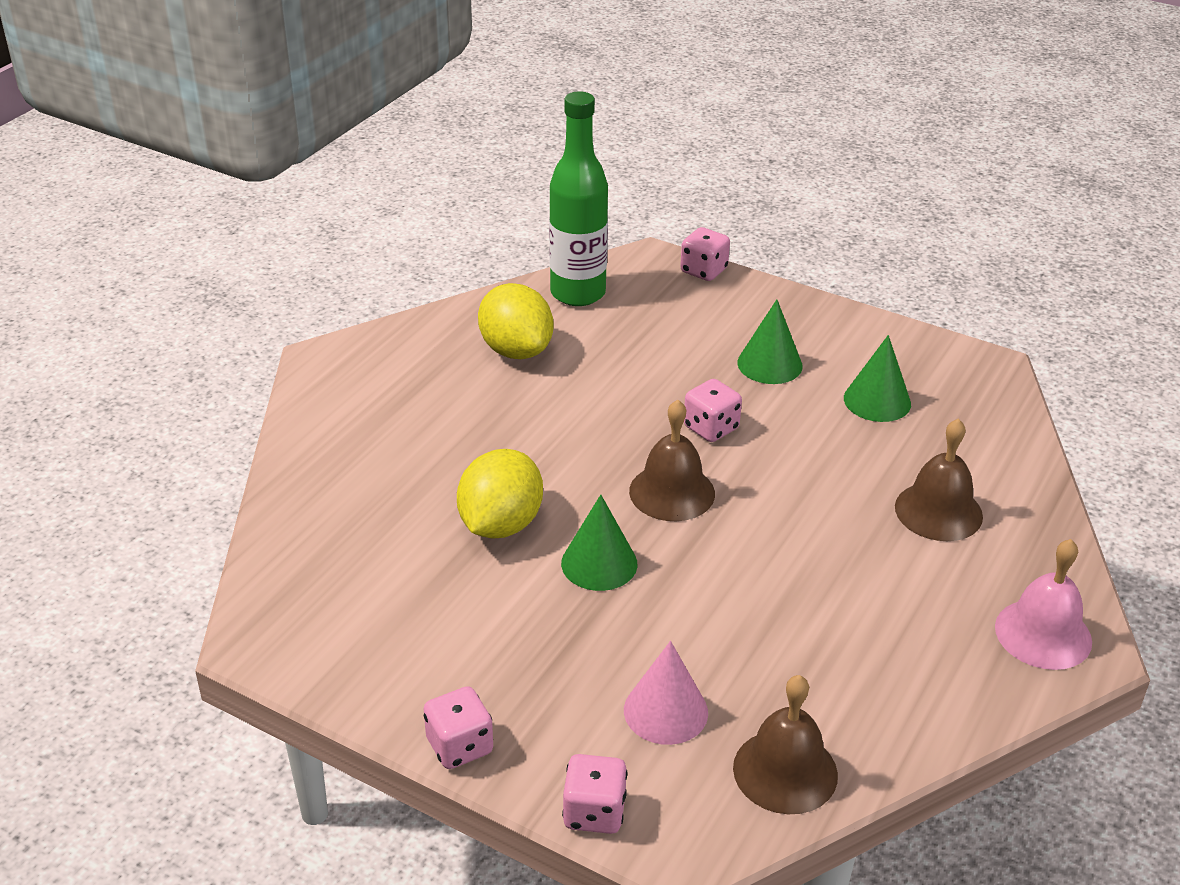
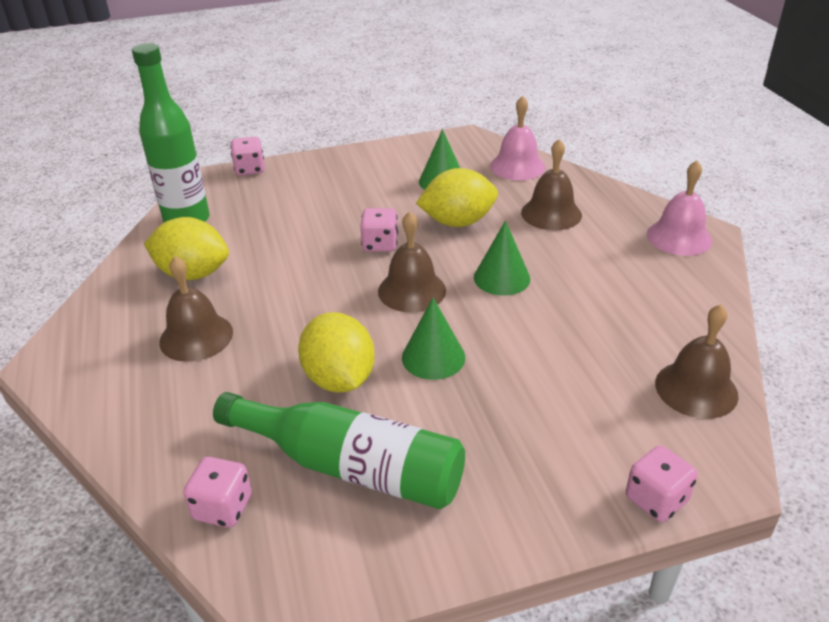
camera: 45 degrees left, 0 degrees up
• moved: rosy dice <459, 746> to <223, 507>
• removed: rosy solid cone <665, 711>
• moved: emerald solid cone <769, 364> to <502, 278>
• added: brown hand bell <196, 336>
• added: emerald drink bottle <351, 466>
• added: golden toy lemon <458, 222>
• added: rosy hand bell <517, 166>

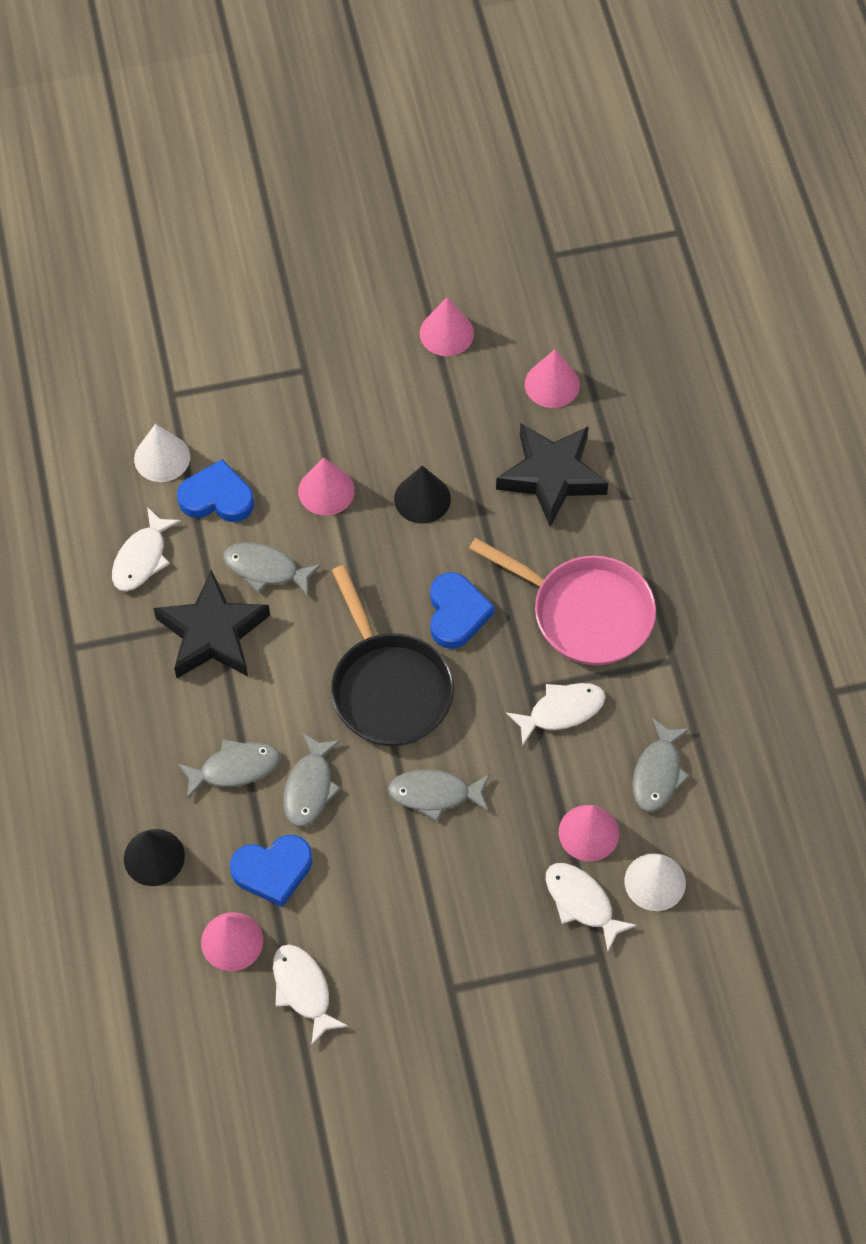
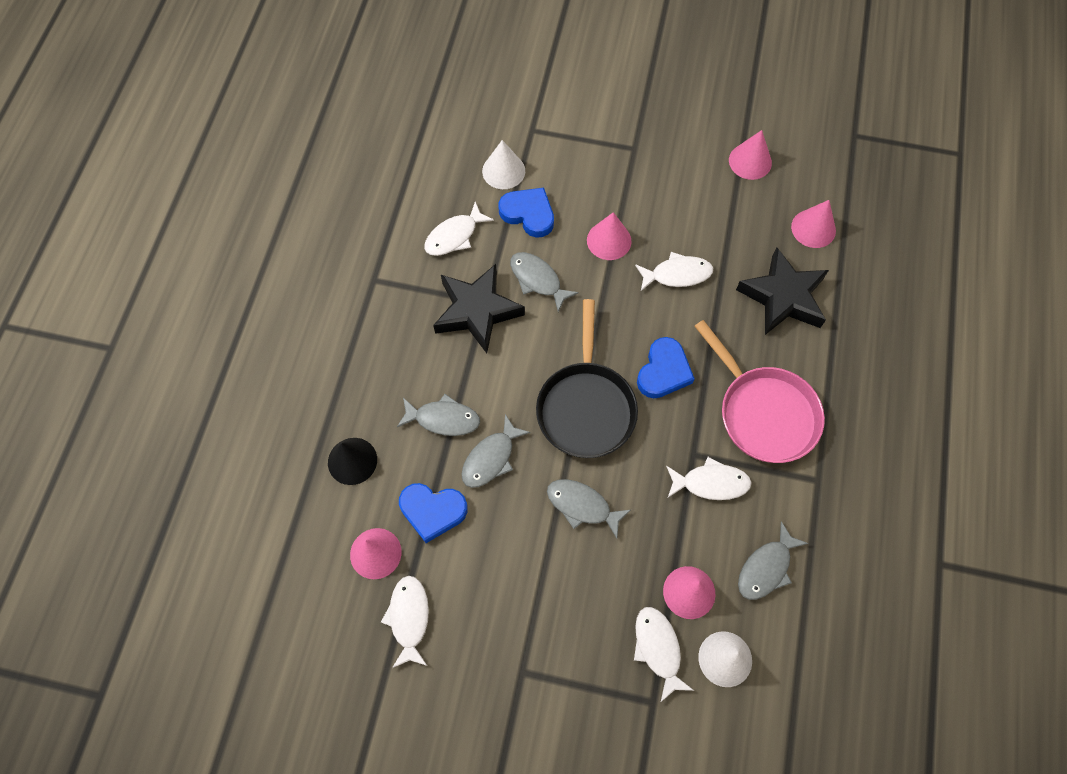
camera: 25 degrees right, 5 degrees up
• replaced: jet-black solid cone <422, 498> to snow-white fish <677, 274>

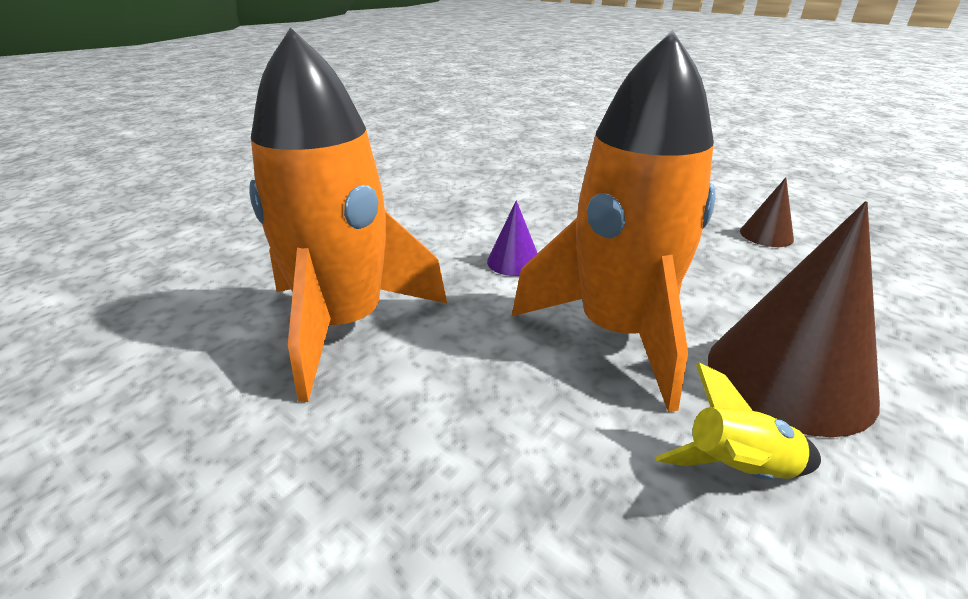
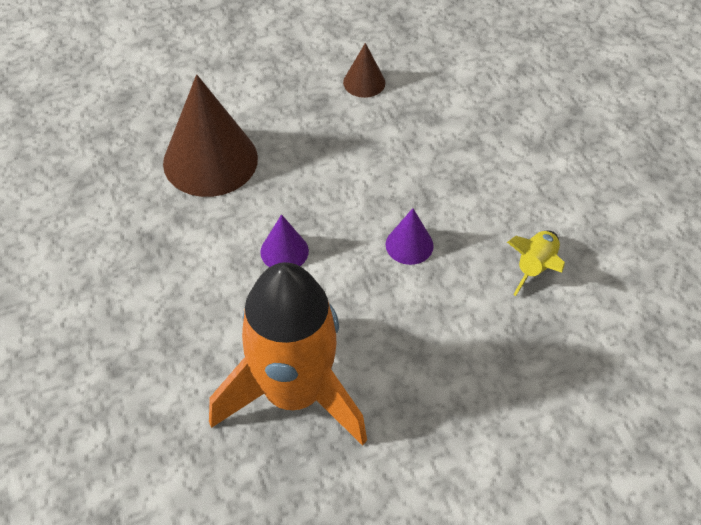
camera: 60 degrees left, 20 degrees up
• replaced: bright orange spaceship <617, 333> to purple solid cone <409, 245>
• moved: brown solid cone <789, 377> to <210, 160>

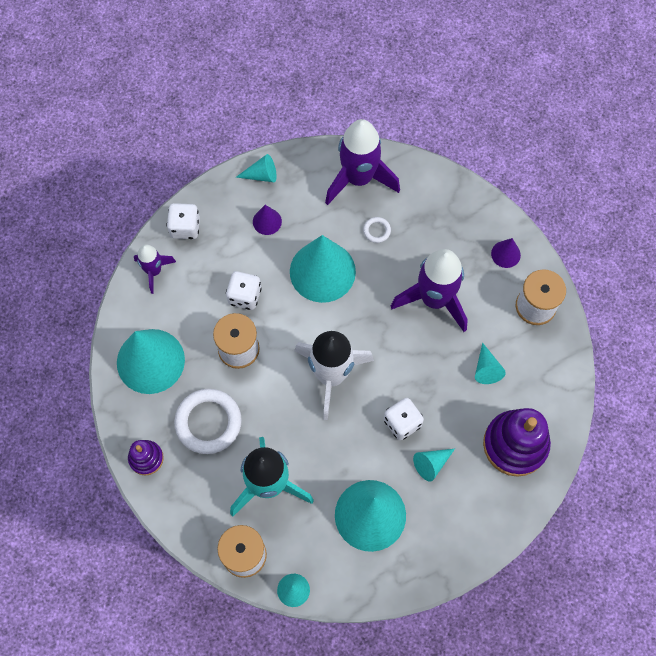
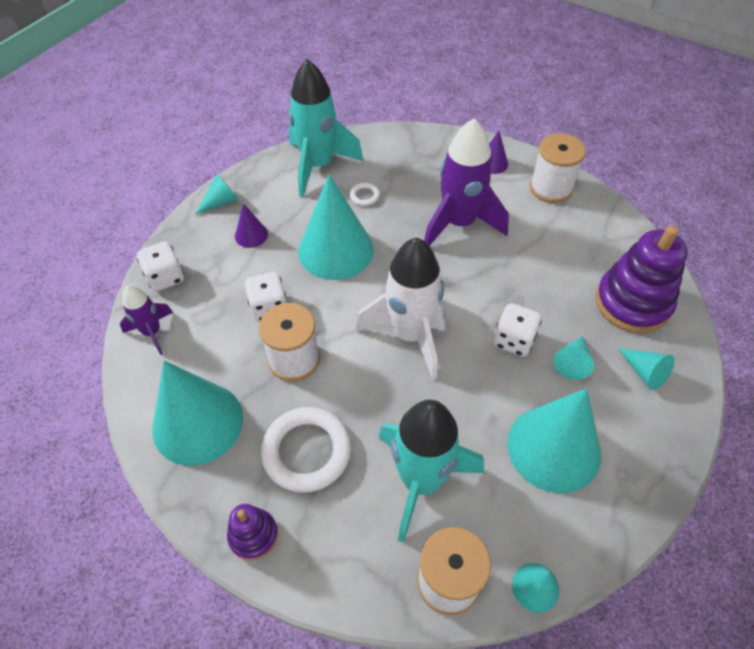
camera: 30 degrees left, 15 degrees down
• recoloured: purple spaceship <358, 178> to teal spaceship <318, 165>
• moved: teal solid cone <486, 369> to <644, 372>

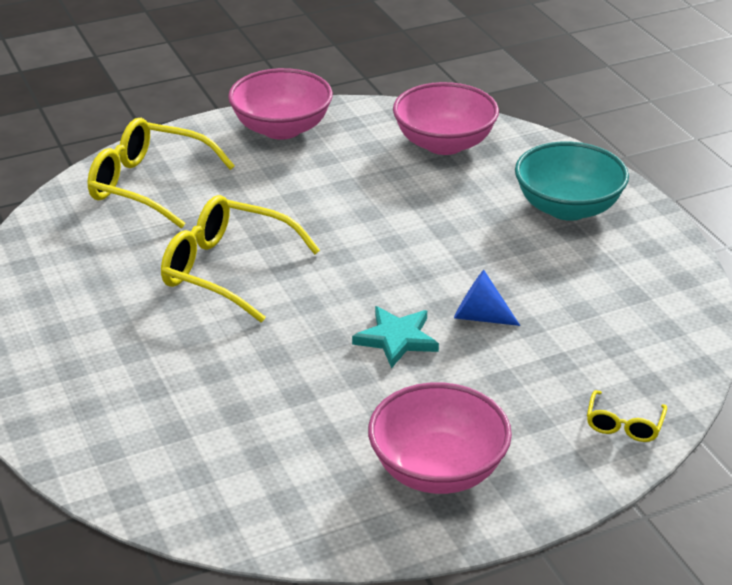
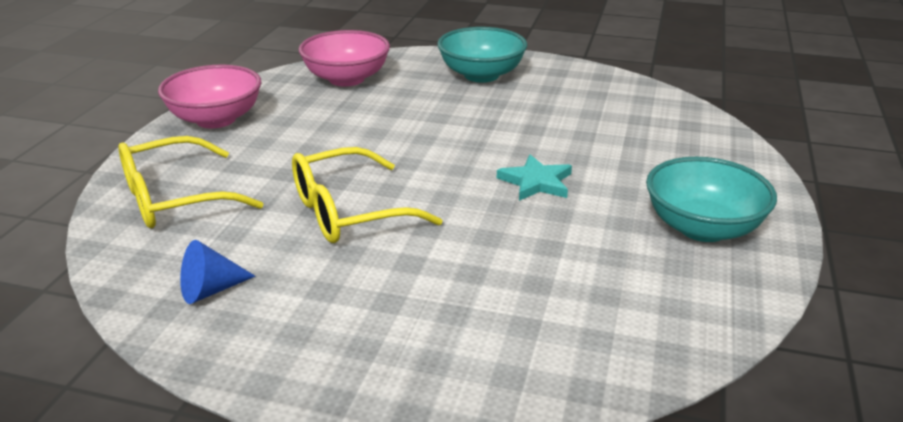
camera: 50 degrees left, 5 degrees down
• recoloured: rosy deep dish <438, 469> to teal deep dish <702, 228>
• moved: cobalt solid cone <479, 316> to <210, 290>
• removed: golden glasses <624, 424>

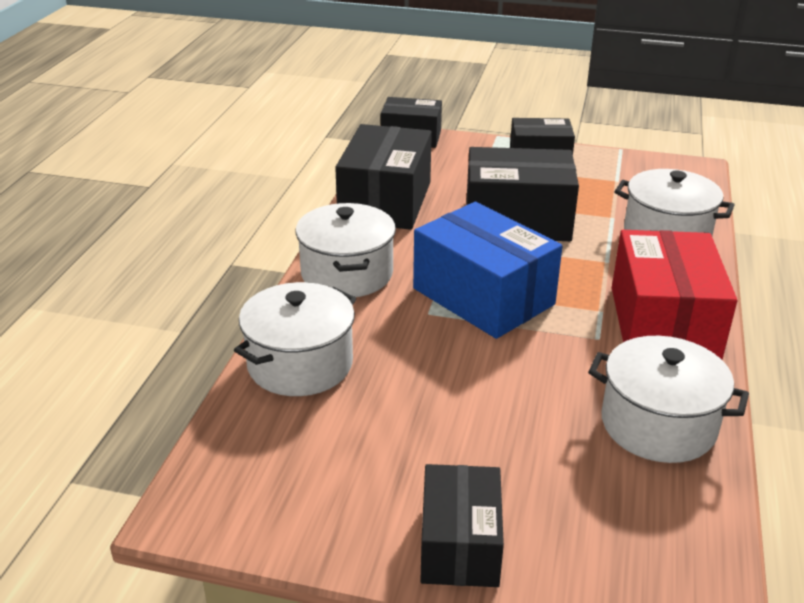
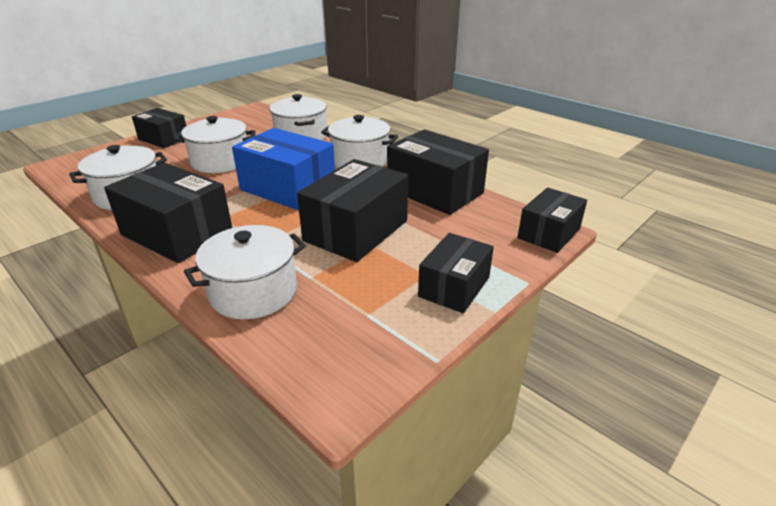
camera: 120 degrees right, 0 degrees up
• turned: cobalt package <483, 296> = <288, 188> 45 degrees clockwise
• recoloured: red package <663, 323> to jet-black package <177, 233>
• added: snow-white cooking pot <220, 161>

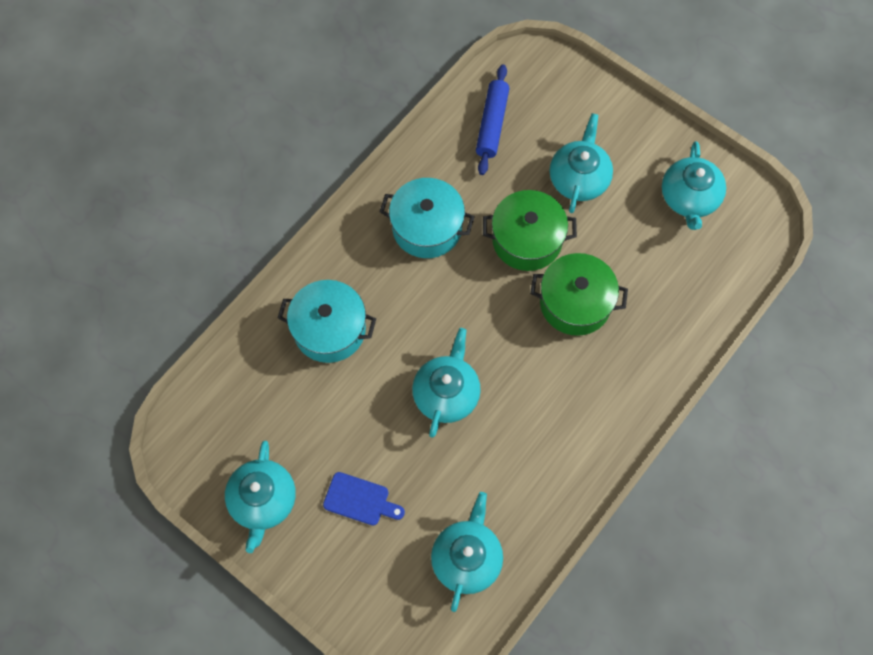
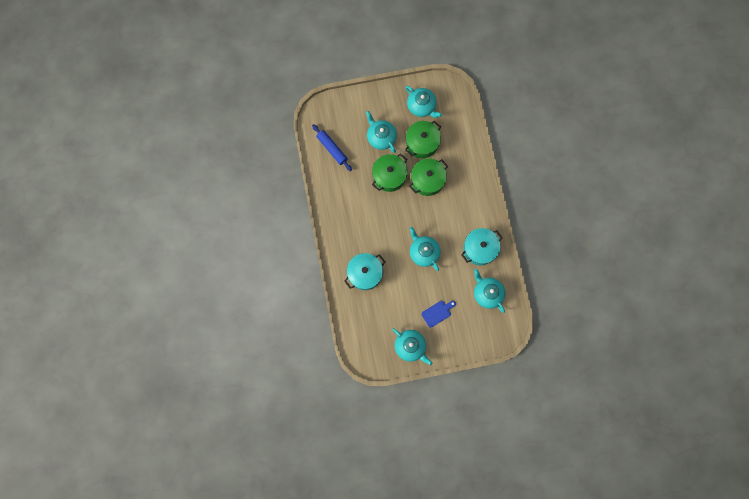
camera: 50 degrees left, 10 degrees up
• moved: teal cooking pot <427, 228> to <479, 249>
• added: emerald cooking pot <422, 143>

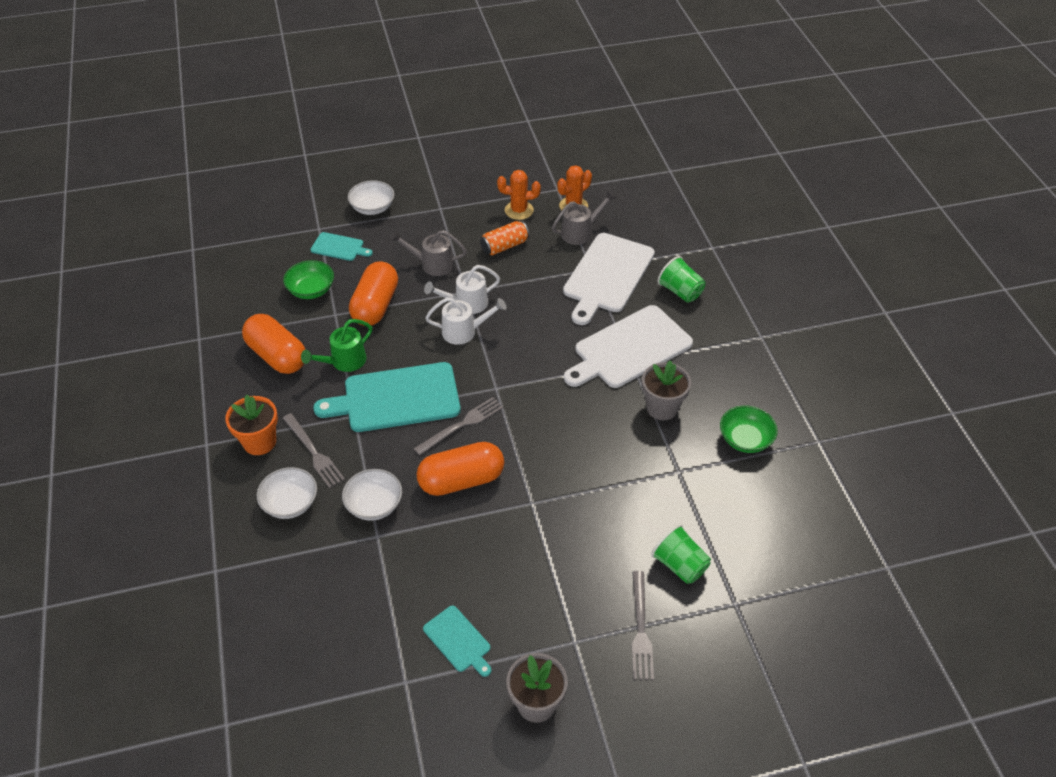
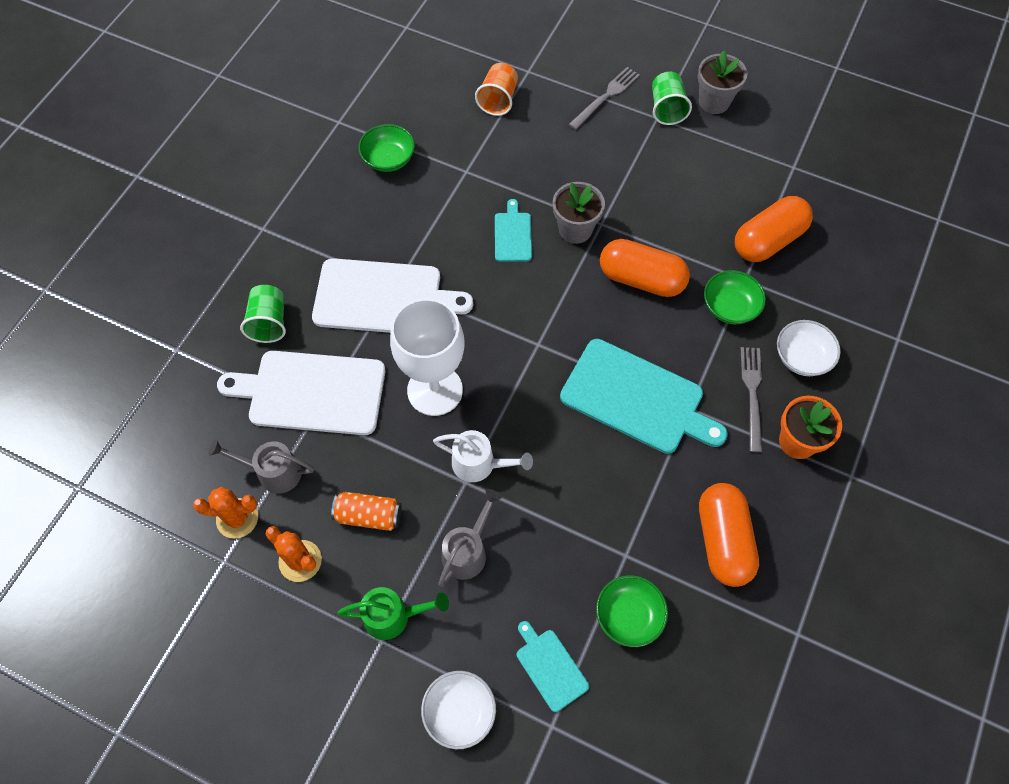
camera: 140 degrees left, 15 degrees up
• moved: emerald sprinkling can <344, 362> to <394, 616>
• recoloured: snow-white deep dish <374, 505> to emerald deep dish <730, 307>
• moved: bright orange capsule <375, 306> to <768, 240>
• turned: gray sprinkling can <432, 264> = <468, 550> 105 degrees counterclockwise
• removed: gray fork <461, 425>
• moved: teal chopping board <458, 640> to <513, 235>
• removed: snow-white sprinkling can <465, 331>
• turned: snow-white chopping board <607, 276> = <311, 392> 150 degrees counterclockwise
• moved: gray flower pot <662, 408> to <575, 229>
• moved: emerald beaker <679, 565> to <667, 109>
• added: snow-white chalice <435, 390>
• added: bright orange beaker <498, 100>

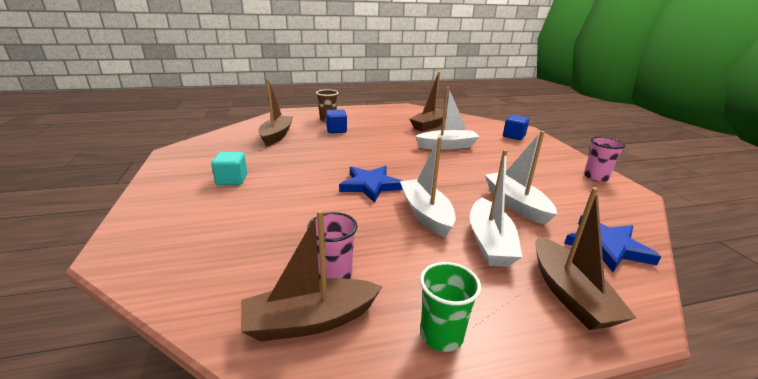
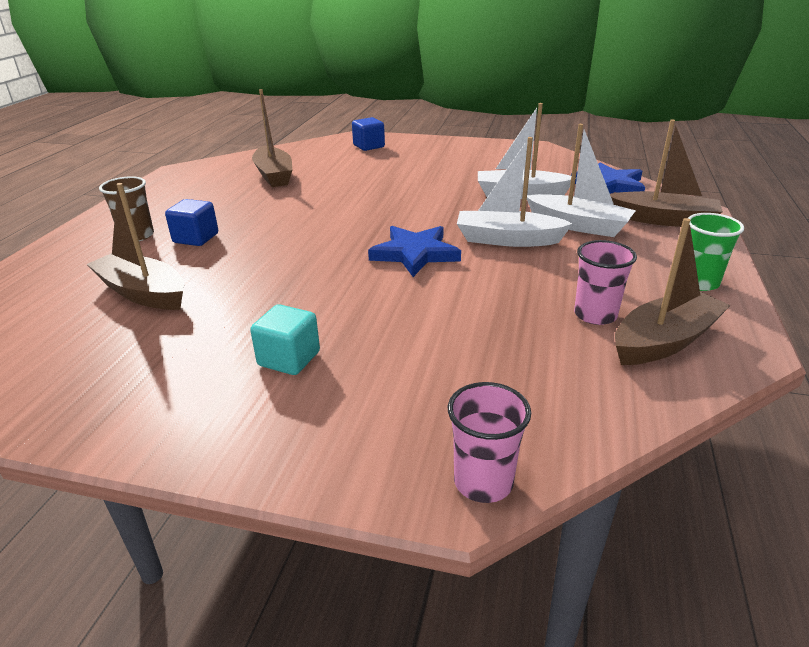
camera: 60 degrees left, 5 degrees up
• turned: brown sailboat <310, 320> = <664, 341> 135 degrees counterclockwise
• removed: snow-white sailboat <447, 146>
• moved: rosy beaker <595, 177> to <483, 482>

